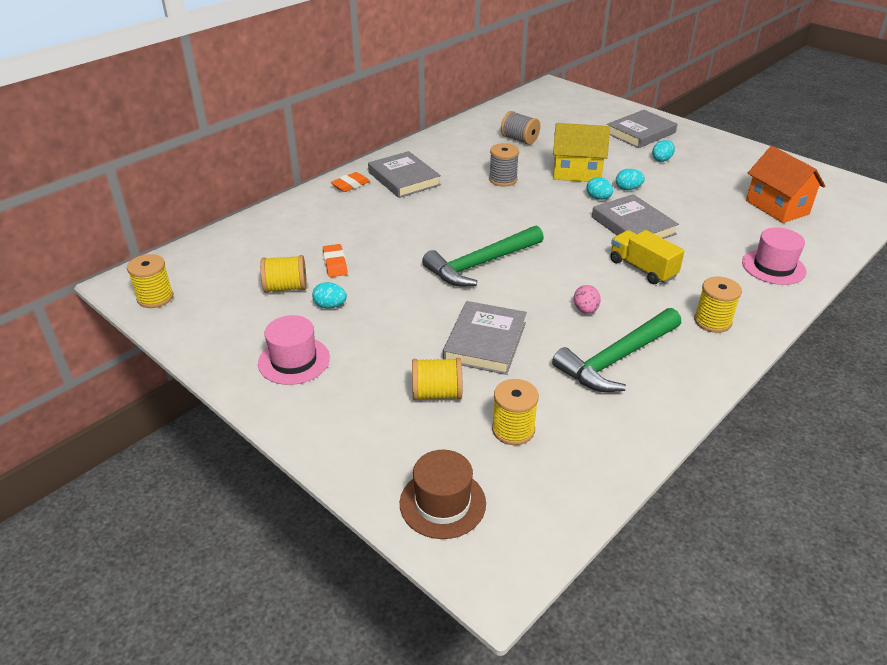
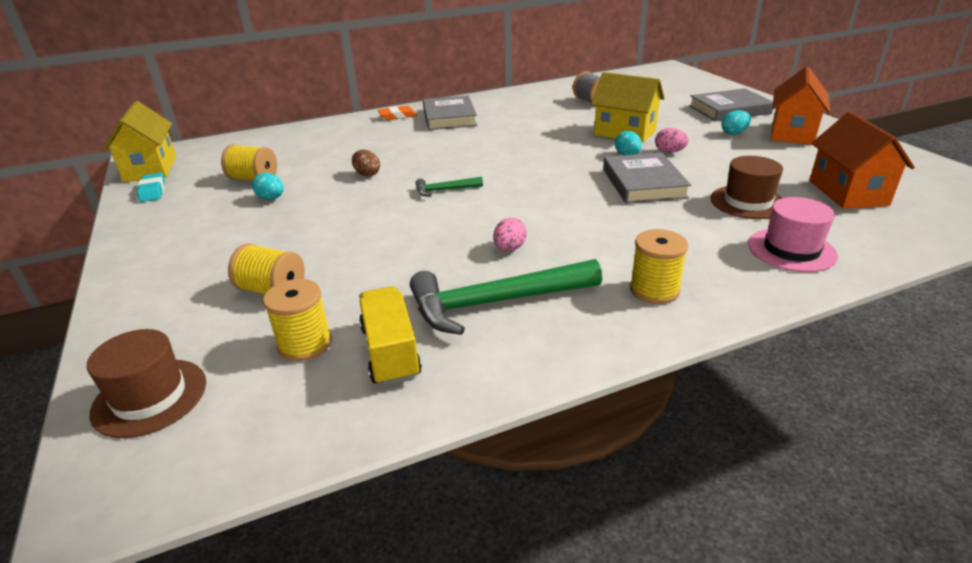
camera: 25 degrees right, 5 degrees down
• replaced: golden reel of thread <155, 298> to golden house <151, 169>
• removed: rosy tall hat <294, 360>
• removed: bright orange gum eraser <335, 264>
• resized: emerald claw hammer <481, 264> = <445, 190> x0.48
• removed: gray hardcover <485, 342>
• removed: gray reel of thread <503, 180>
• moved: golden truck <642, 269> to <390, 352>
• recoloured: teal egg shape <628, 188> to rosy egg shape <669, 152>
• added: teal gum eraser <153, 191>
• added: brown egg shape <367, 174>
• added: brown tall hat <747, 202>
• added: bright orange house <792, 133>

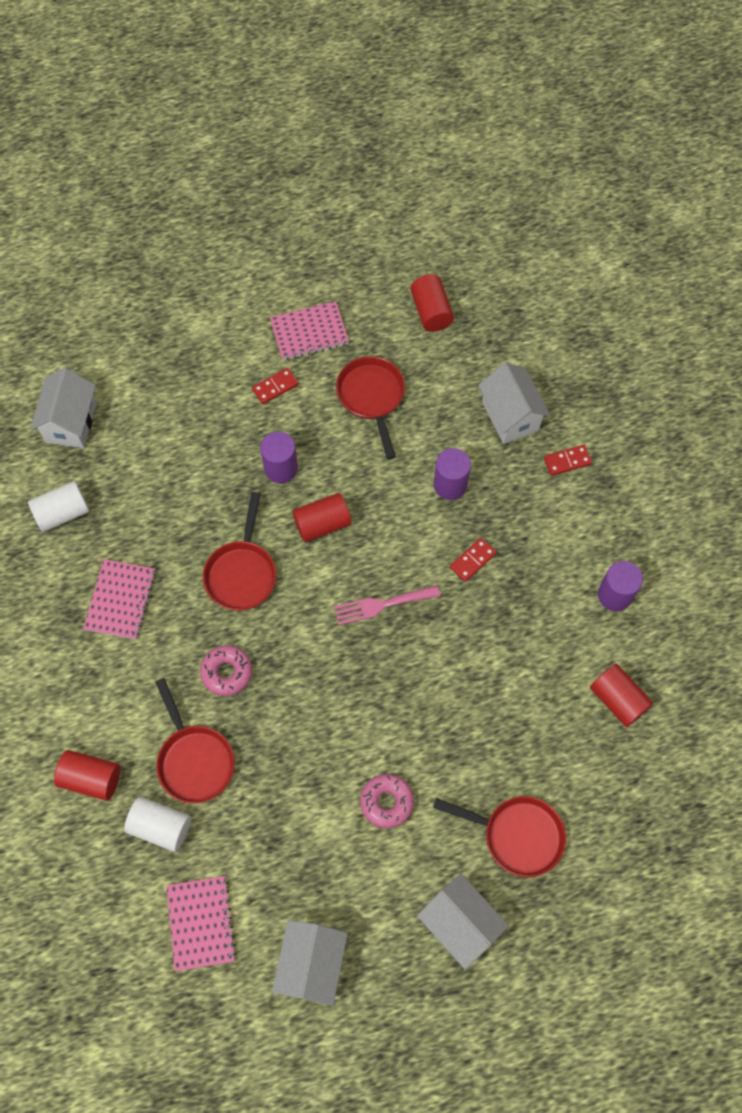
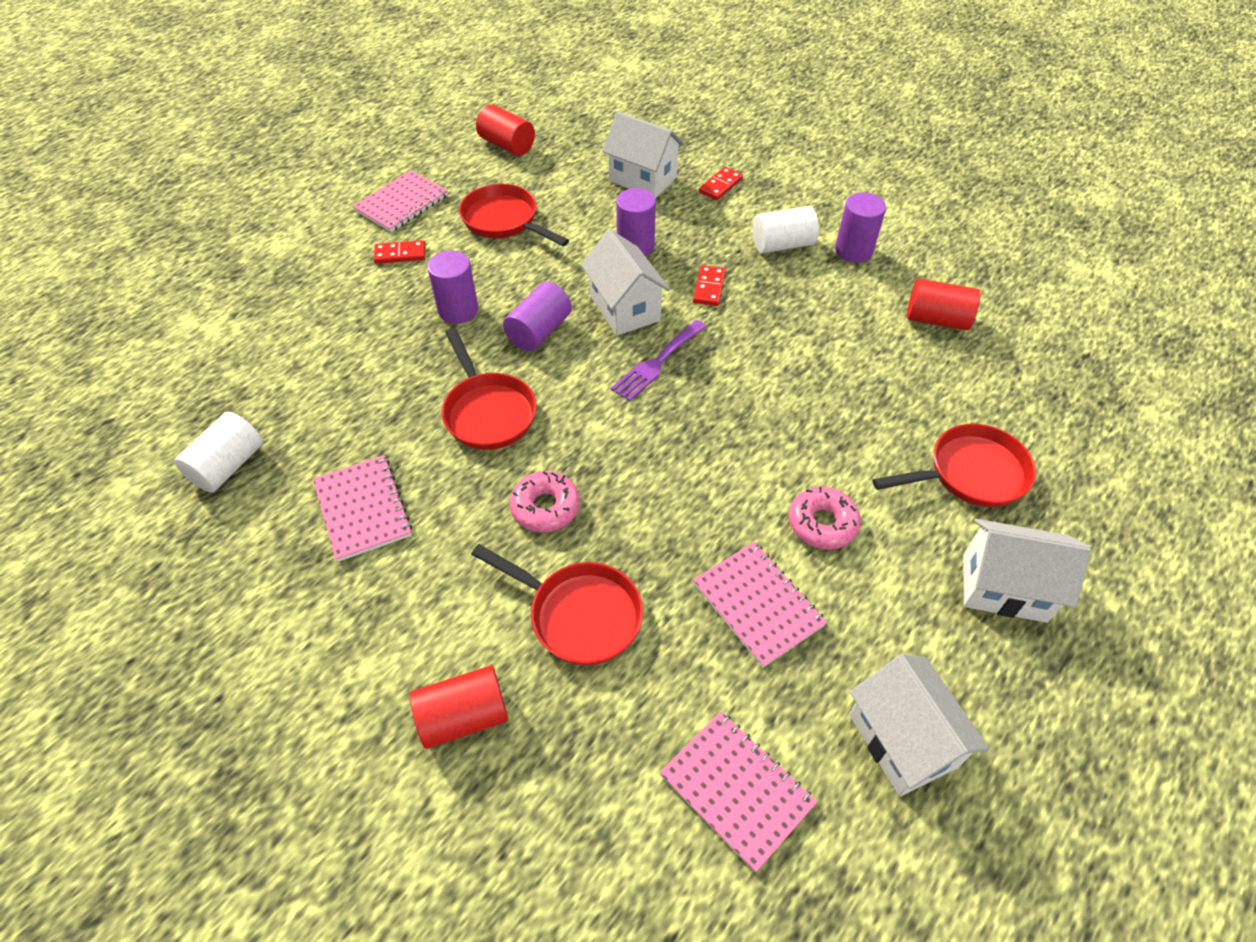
camera: 35 degrees left, 15 degrees down
• moved: snow-white house <71, 423> to <625, 308>
• moved: snow-white solid cylinder <160, 827> to <782, 245>
• turned: red domino tile <275, 387> = <400, 254> 60 degrees clockwise
• recoloured: red solid cylinder <322, 524> to purple solid cylinder <539, 331>
• recoloured: rosy fork <382, 605> to purple fork <657, 363>
• added: rosy exercise book <757, 604>

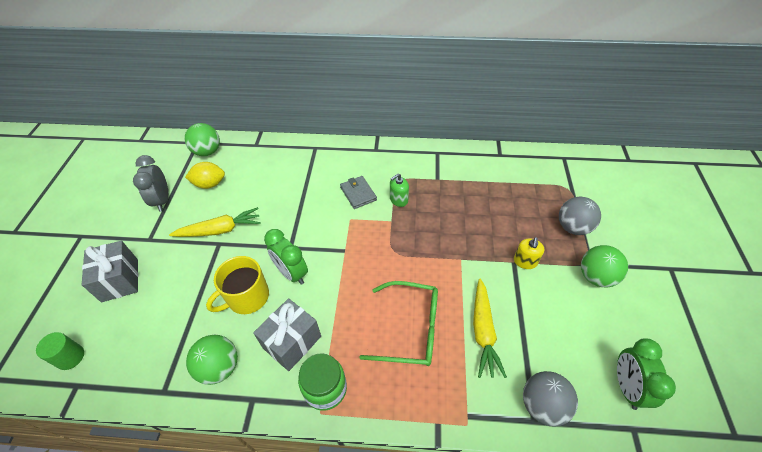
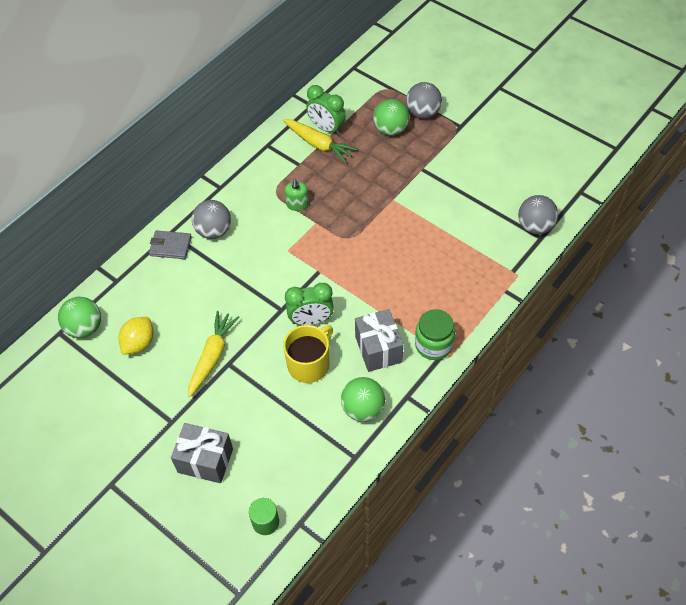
camera: 55 degrees left, 5 degrees up
• removed: gray bedside clock <162, 200>
• turned: golden mug <247, 297> = <309, 364> 135 degrees counterclockwise
• moved: gray wallet <358, 194> to <170, 246>
• removed: emerald glasses <410, 329>
• moved: golden root vegetable <483, 331> to <318, 144>
• removed: golden pump bottle <525, 261>
• moved: emerald sphere <596, 277> to <390, 129>
• moved: emerald bedside clock <626, 387> to <326, 128>
• added: gray sphere <214, 231>

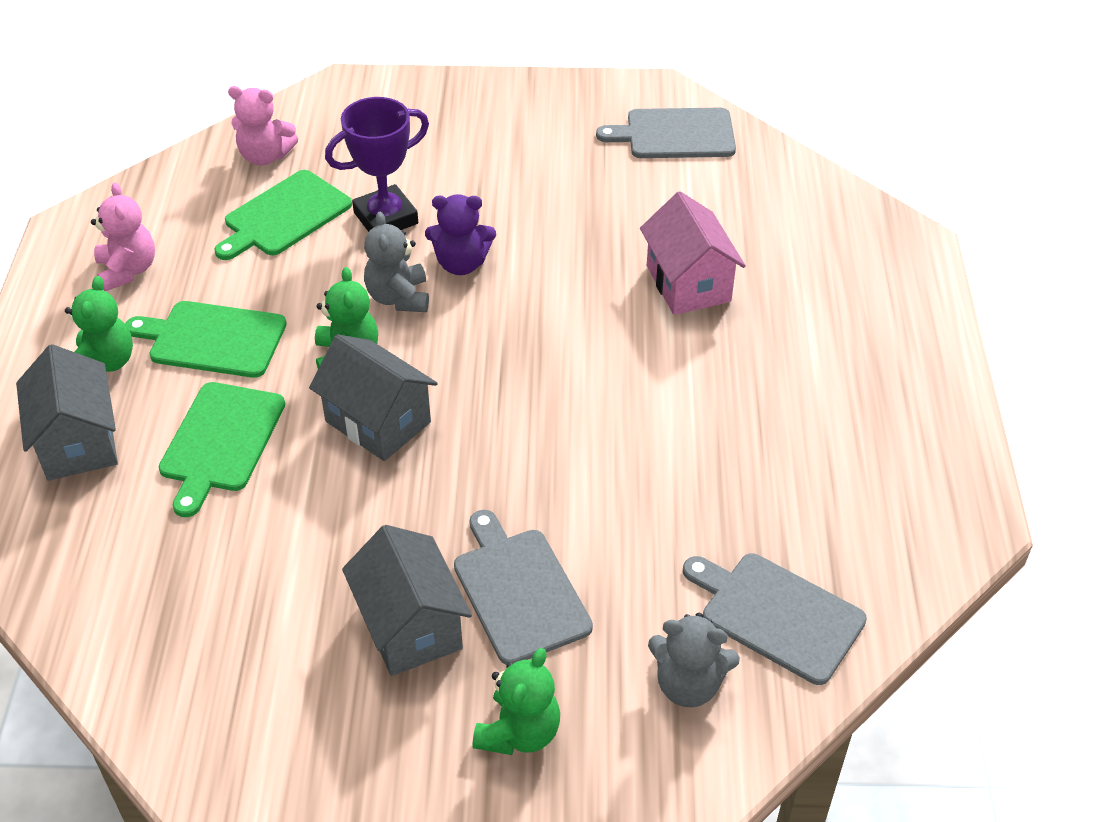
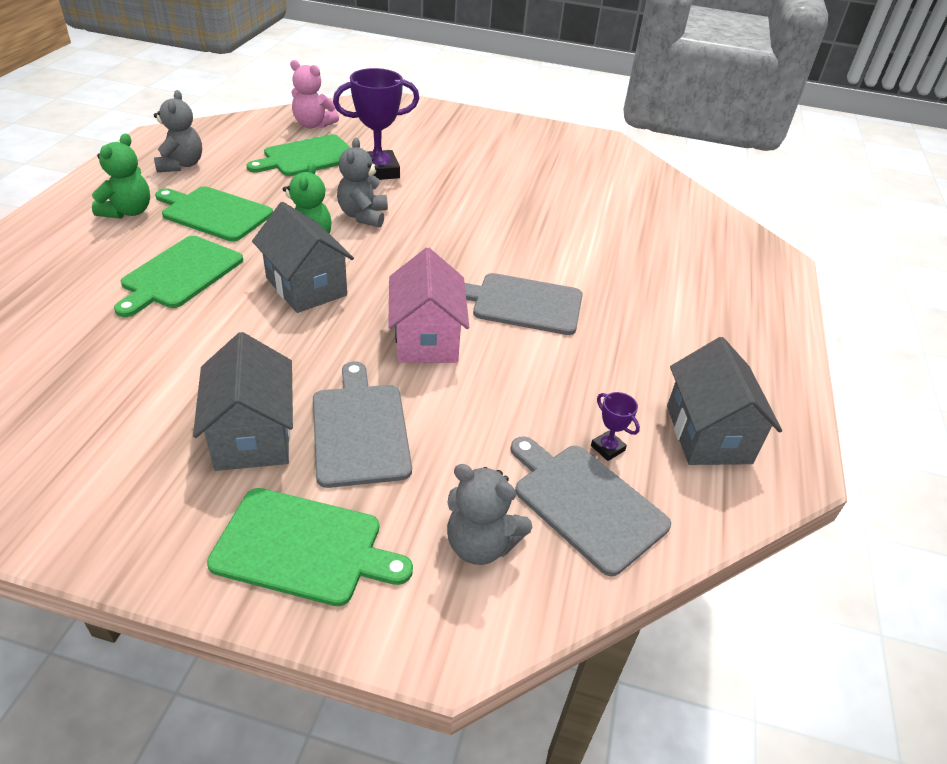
camera: 10 degrees right, 5 degrees down
• moved: gray house <78, 442> to <708, 434>
• recoloured: rosy teddy <128, 270> to gray teddy <181, 165>
• removed: purple teddy <461, 264>
• replaced: emerald teddy <519, 732> to emerald chopping board <304, 547>
• moved: gray chopping board <675, 134> to <522, 303>
• moved: rosy house <688, 283> to <426, 339>
• added: purple prize cup <607, 448>

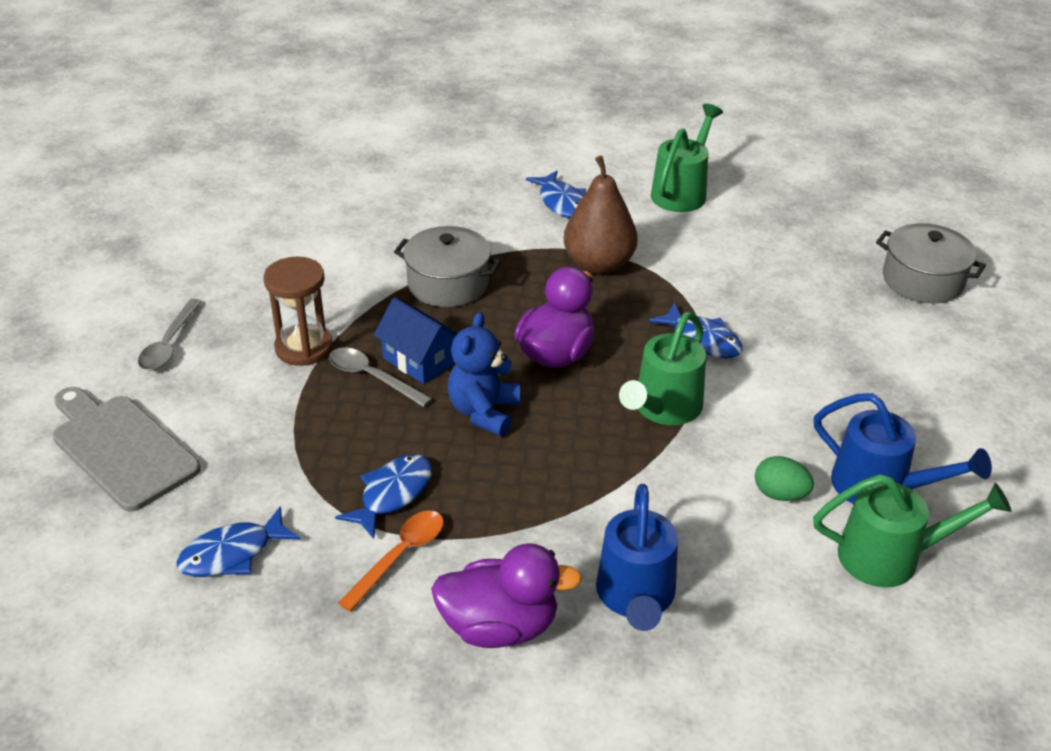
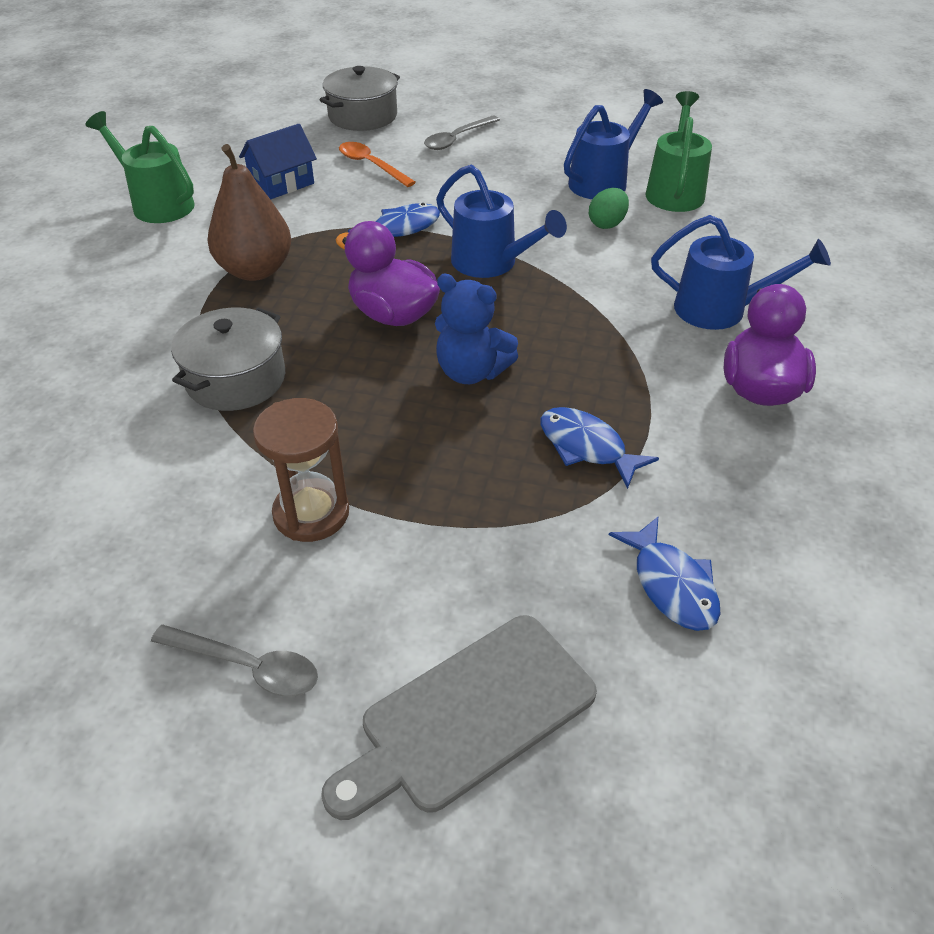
camera: 80 degrees left, 5 degrees up
• moved: gray spoon <372, 377> to <457, 139>
• moved: bright orange spoon <400, 556> to <371, 165>
• moved: cobalt house <419, 360> to <282, 184>
• removed: cobalt fish <561, 202>
• recoloured: emerald sprinkling can <663, 409> to cobalt sprinkling can <492, 263>

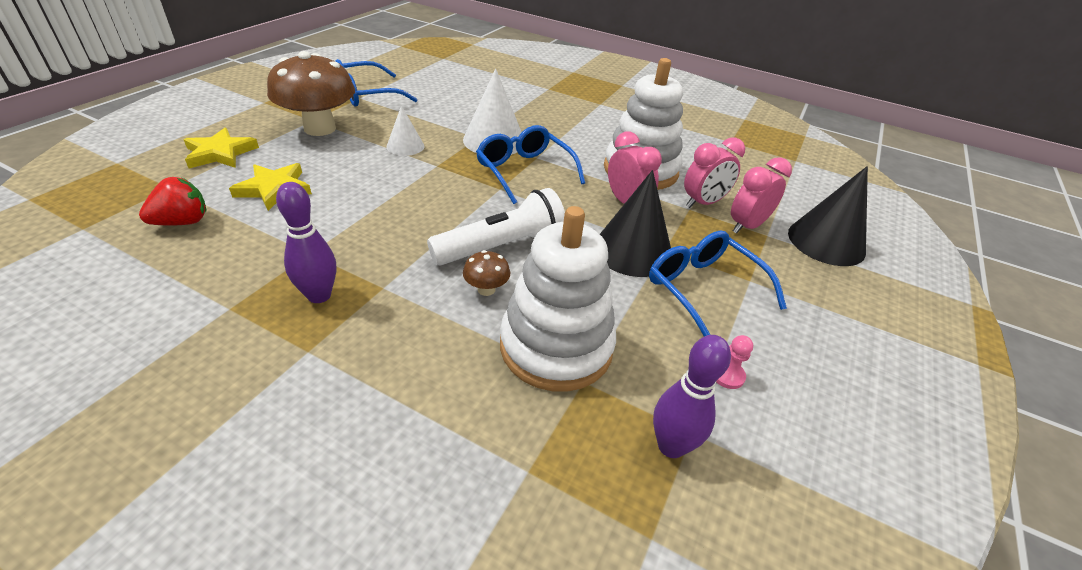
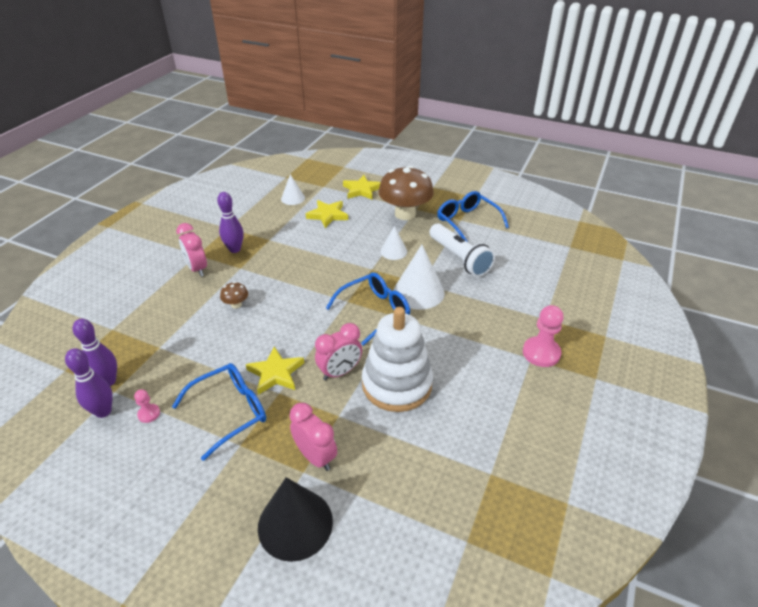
camera: 90 degrees right, 0 degrees up
• replaced: red strawberry <182, 222> to snow-white solid cone <293, 198>
• moved: snow-white torch <502, 247> to <459, 258>
• removed: snow-white stacking rings <556, 347>
• replaced: jet-black solid cone <633, 250> to golden star <276, 373>
• moved: rosy bedside clock <703, 203> to <197, 269>
• added: purple bowling pin <103, 411>
• added: rosy game pawn <541, 353>

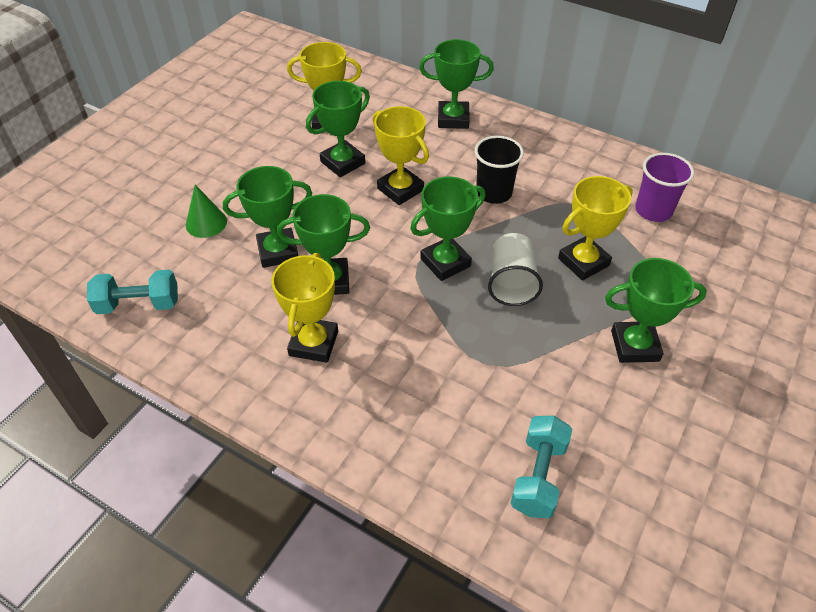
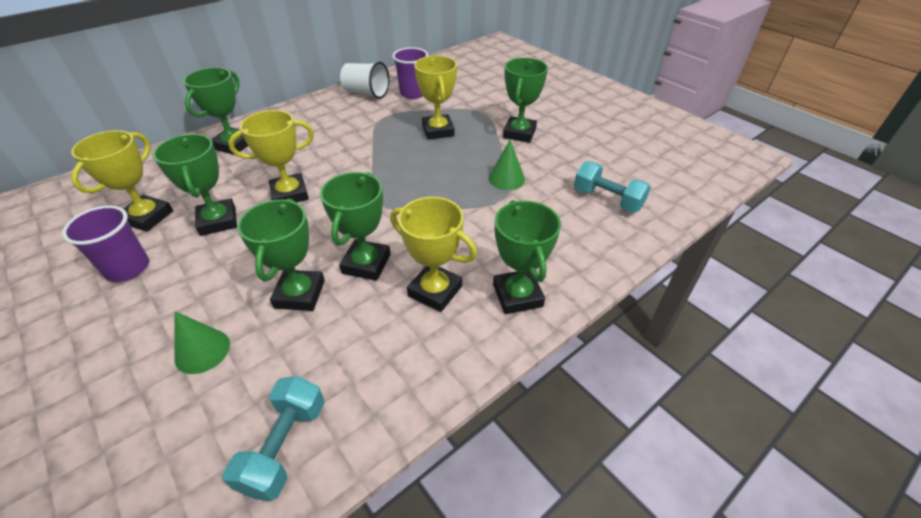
camera: 70 degrees left, 5 degrees down
• moved: emerald prize cup <445, 262> to <517, 295>
• removed: jet-black beaker <494, 193>
• moved: snow-white beaker <511, 283> to <366, 93>
• added: purple beaker <128, 268>
• added: emerald solid cone <506, 178>

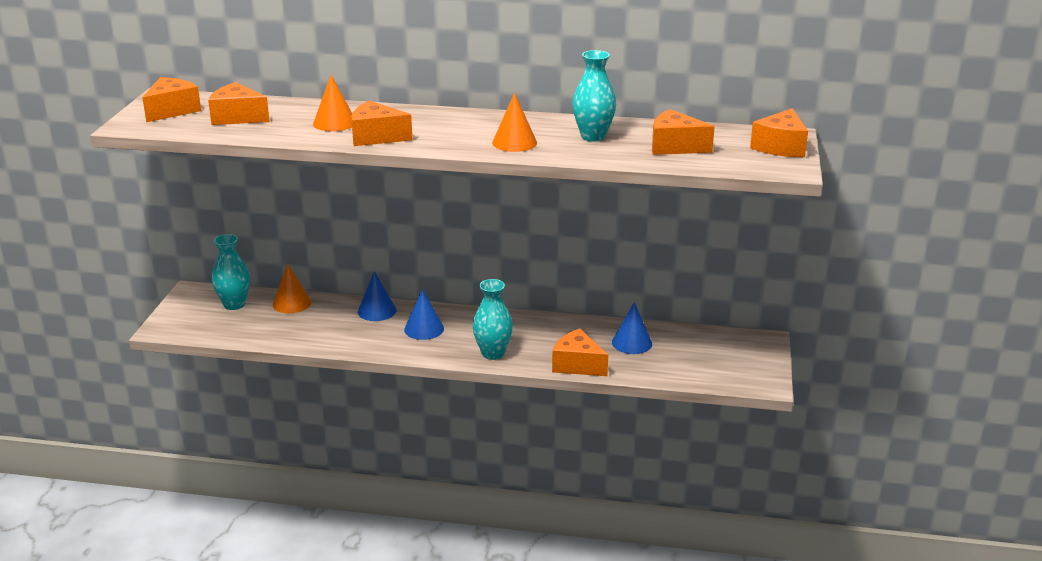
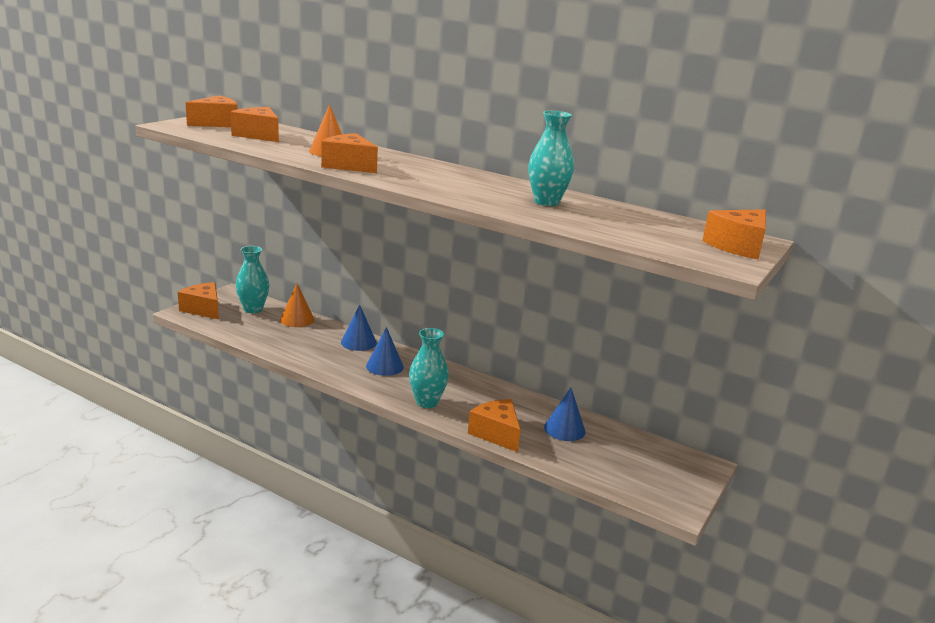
camera: 20 degrees right, 5 degrees down
• removed: bright orange solid cone <514, 142>
• moved: bright orange cheese <674, 146> to <203, 309>

